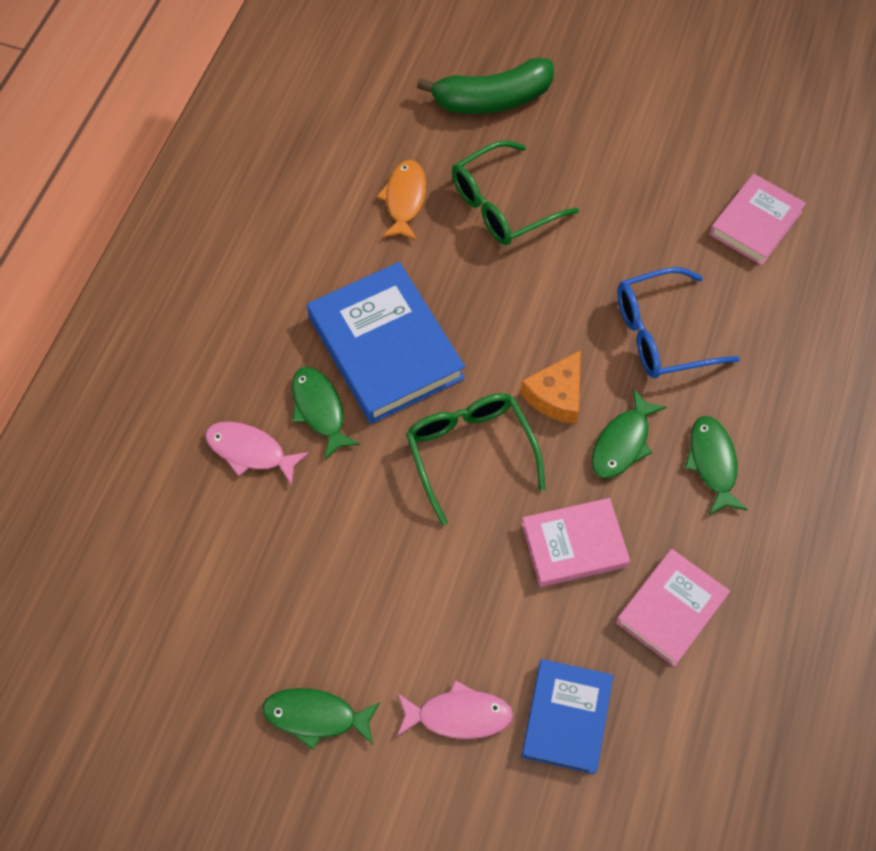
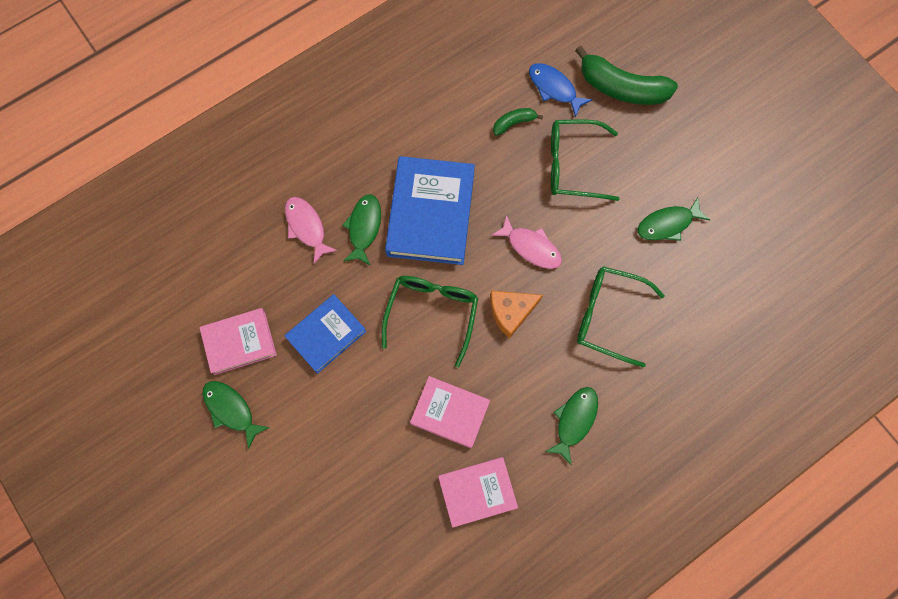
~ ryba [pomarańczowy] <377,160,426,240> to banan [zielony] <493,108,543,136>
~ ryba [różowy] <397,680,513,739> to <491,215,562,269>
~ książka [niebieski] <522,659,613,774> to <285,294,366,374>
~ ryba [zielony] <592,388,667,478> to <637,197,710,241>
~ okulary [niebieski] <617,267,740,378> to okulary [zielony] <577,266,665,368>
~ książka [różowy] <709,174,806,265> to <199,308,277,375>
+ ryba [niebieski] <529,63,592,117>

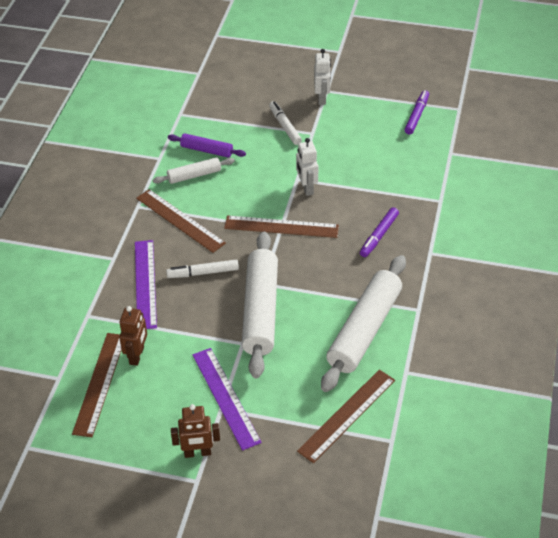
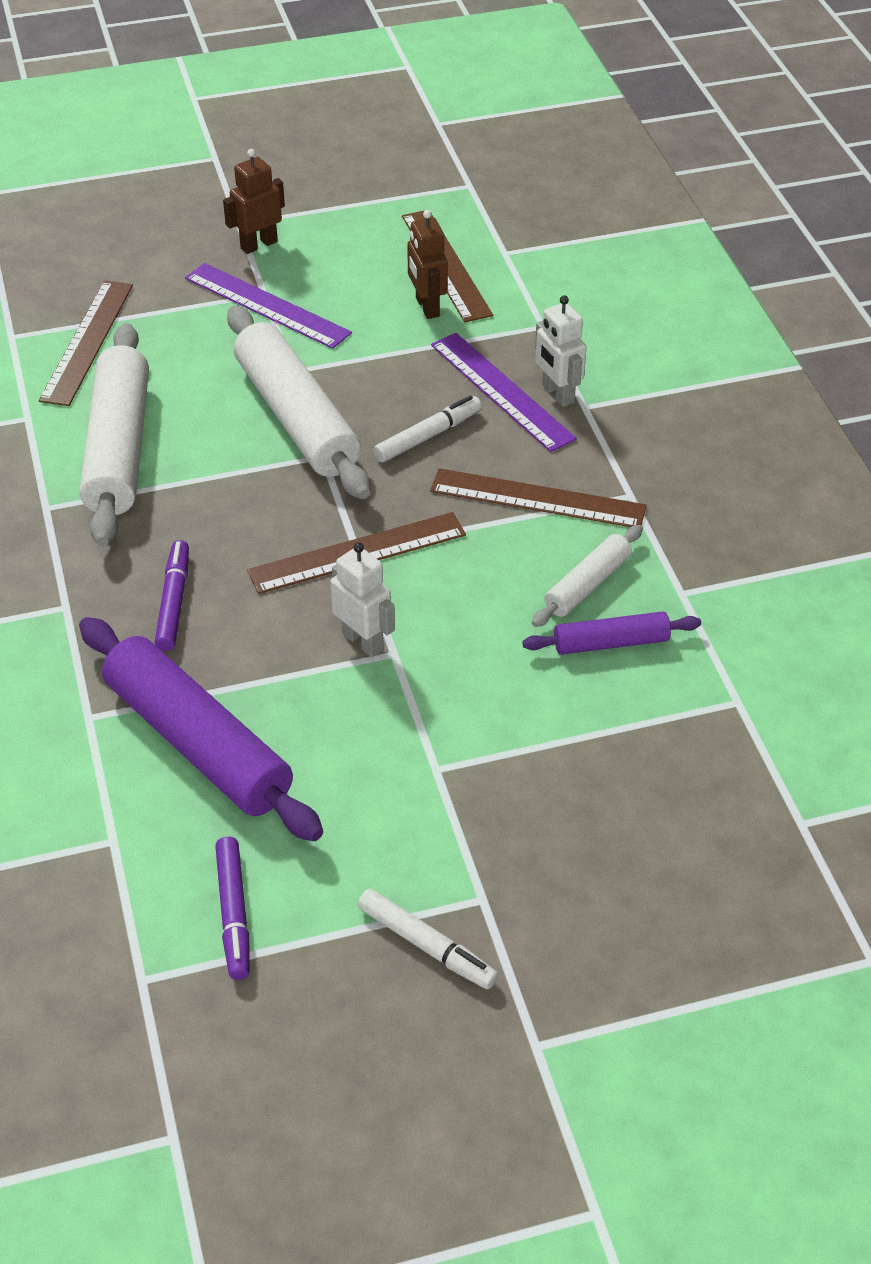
~ flamaster [biały] <269,101,302,145> to <358,889,498,990>
~ robot [biały] <314,49,331,105> to <535,295,586,407>
+ wałek do ciasta [fioletowy] <79,617,323,841>

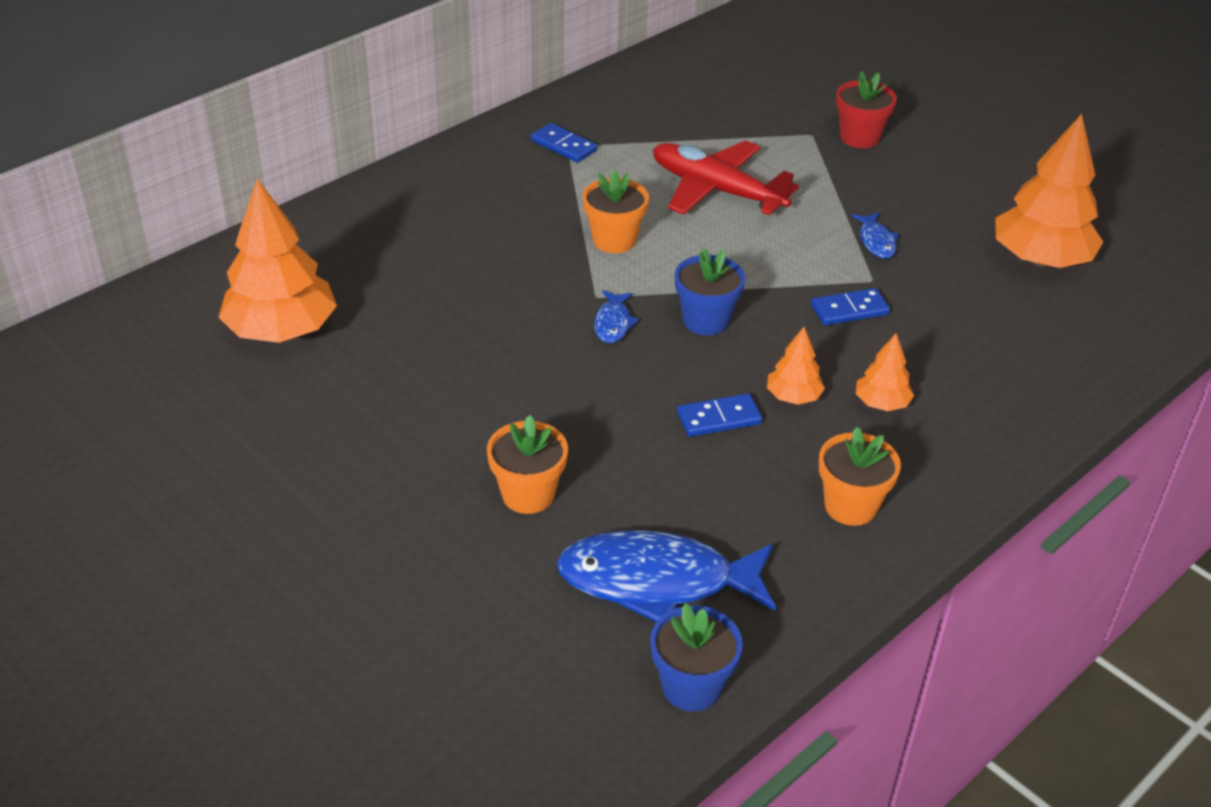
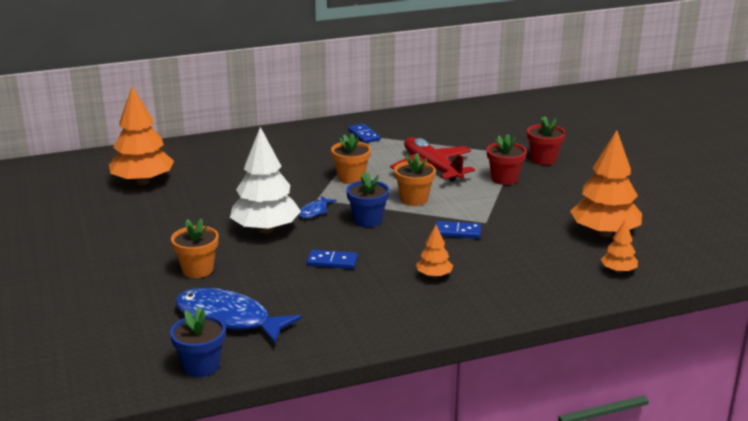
~ drzewko [pomarańczowy] <767,327,825,405> to <601,220,638,273>
~ doniczka [pomarańczowy] <819,427,901,526> to <394,153,436,206>
- ryba [niebieski] <851,212,899,259>
+ drzewko [biały] <230,127,301,233>
+ doniczka [czerwony] <487,134,527,185>

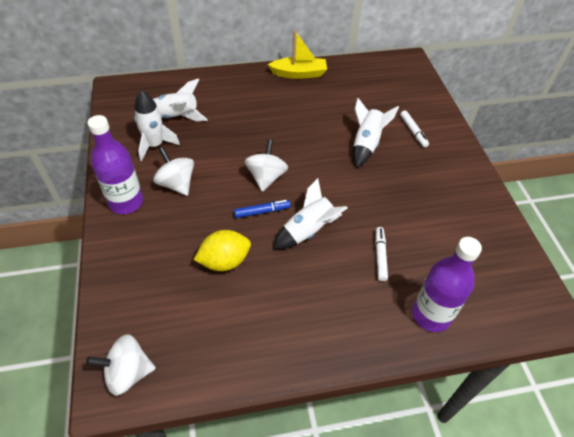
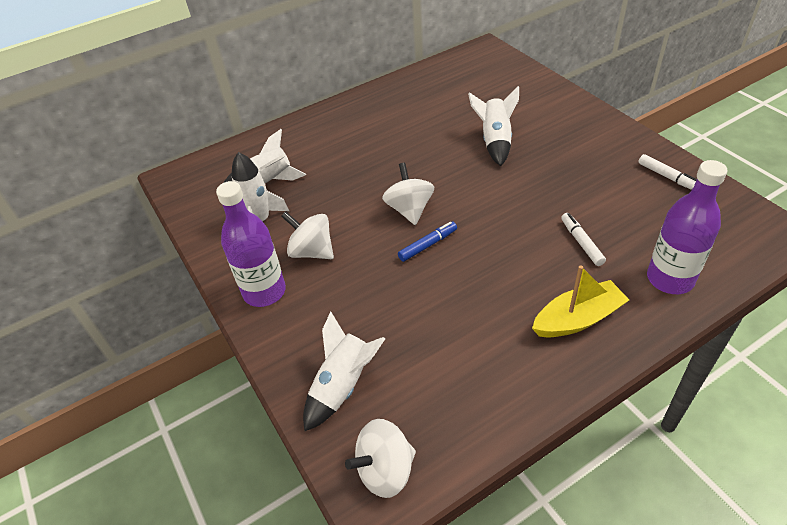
- cytryna [żółty] <194,230,251,271>
~ łódka [żółty] <268,30,327,79> to <532,265,629,337>
~ rakieta [biały] <273,178,348,249> to <303,311,385,431>
~ flamaster [biały] <400,110,429,148> to <638,154,697,190>

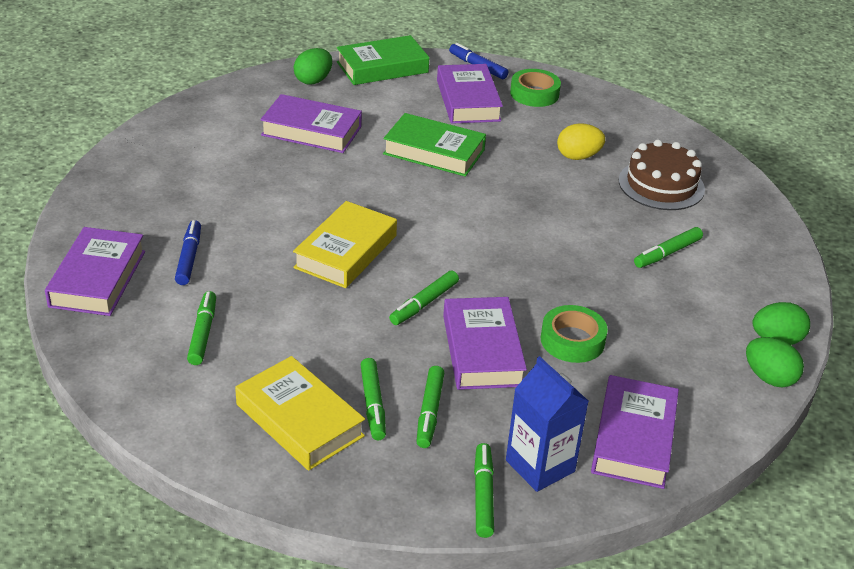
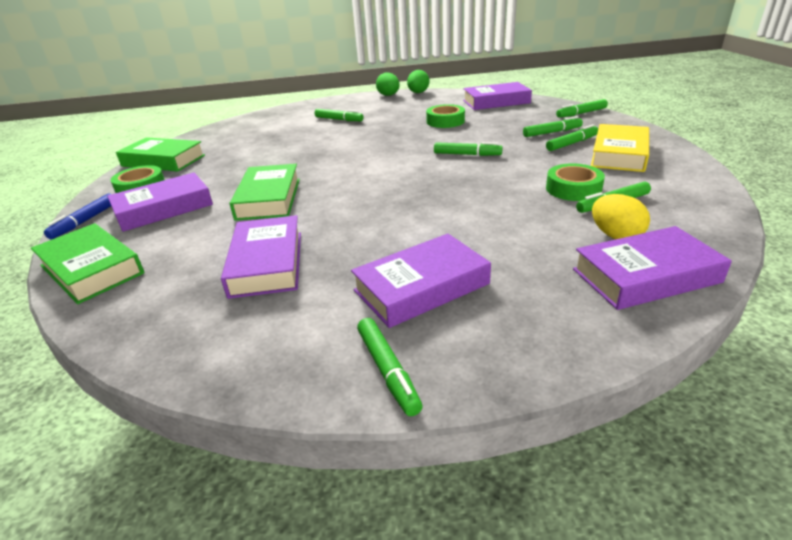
- flamaster [niebieski] <175,220,201,285>
- książka [żółty] <293,201,397,288>
- jajko [zielony] <294,48,332,84>
~ książka [fioletowy] <443,297,527,390> to <351,234,491,328>
- karton mleka [niebieski] <506,356,589,492>
~ jajko [żółty] <557,123,605,160> to <592,194,650,239>
- tort [brązowy] <619,139,705,210>
+ książka [zielony] <116,137,205,172>
+ flamaster [zielony] <357,318,423,416>
+ taśma klejąca [zielony] <546,163,605,201>

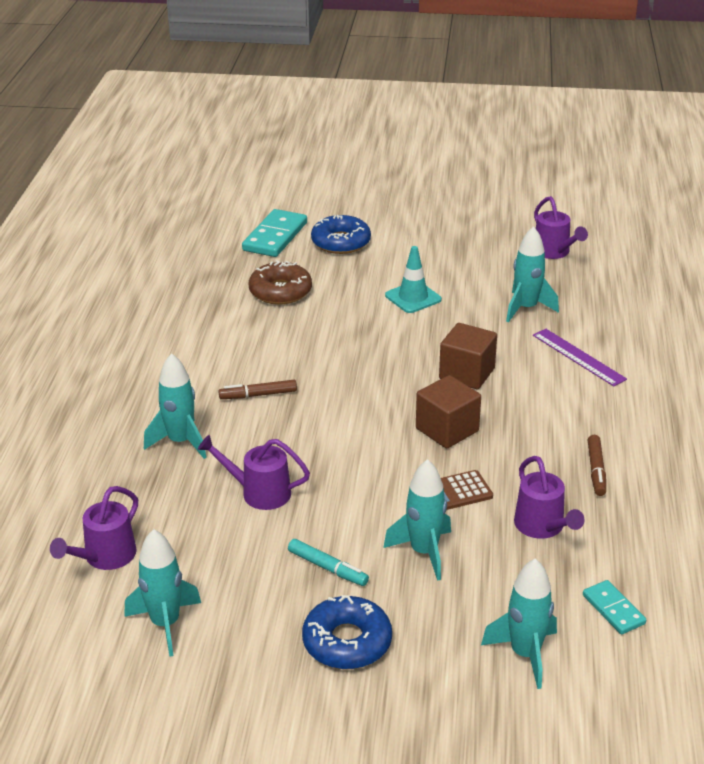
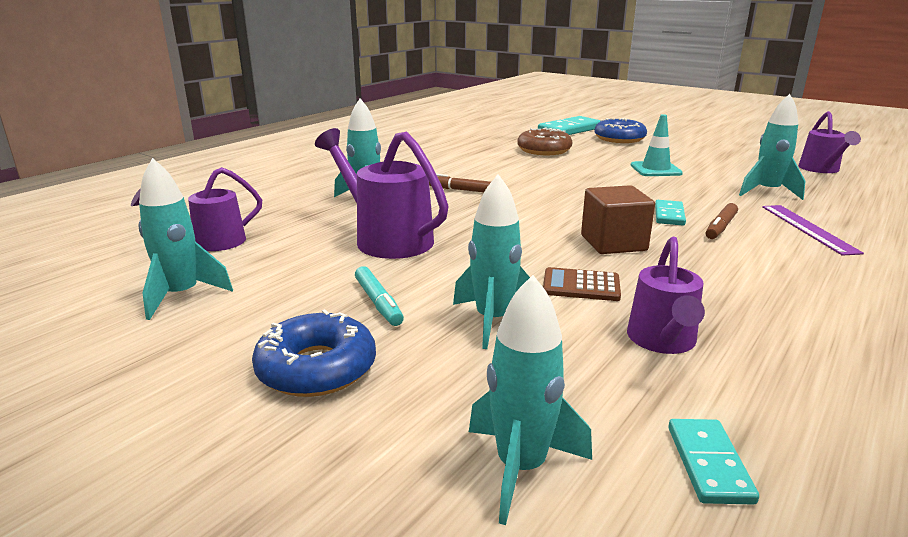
~ konewka [fioletowy] <198,435,310,510> = <315,128,449,259> x1.54
~ sześcian [brązowy] <439,323,497,389> to kostka domina [turkusowy] <655,200,686,226>
~ flamaster [brązowy] <588,435,606,496> to <705,203,738,239>

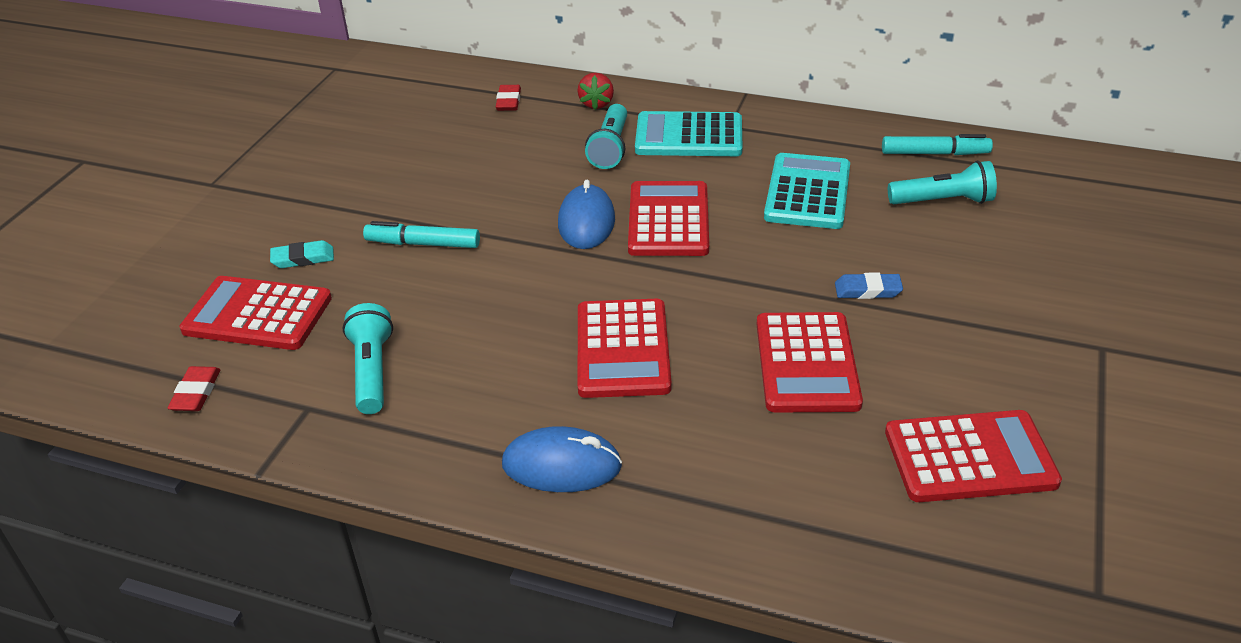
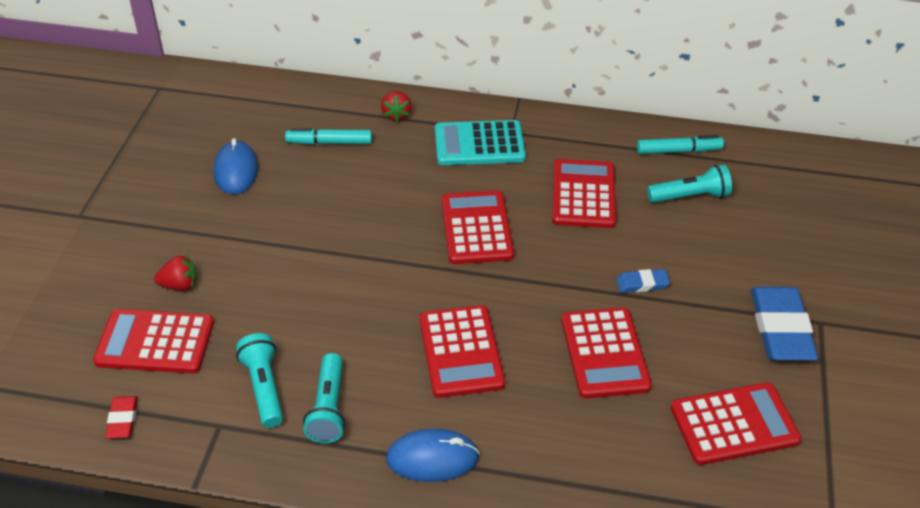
~ gumka do mazania [turkusowy] <270,240,334,268> to truskawka [czerwony] <154,255,197,291>
~ flamaster [turkusowy] <363,221,480,248> to <285,128,372,145>
- gumka do mazania [czerwony] <496,85,521,111>
~ myszka [niebieski] <558,180,615,249> to <213,138,258,195>
~ latarka [turkusowy] <585,104,627,169> to <303,353,346,444>
~ kalkulator [turkusowy] <764,153,850,229> to kalkulator [czerwony] <552,159,616,228>
+ gumka do mazania [niebieski] <751,287,818,361>

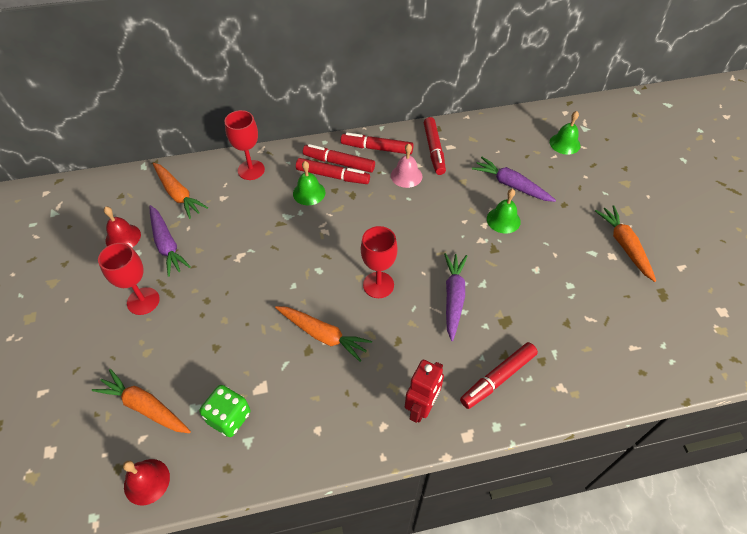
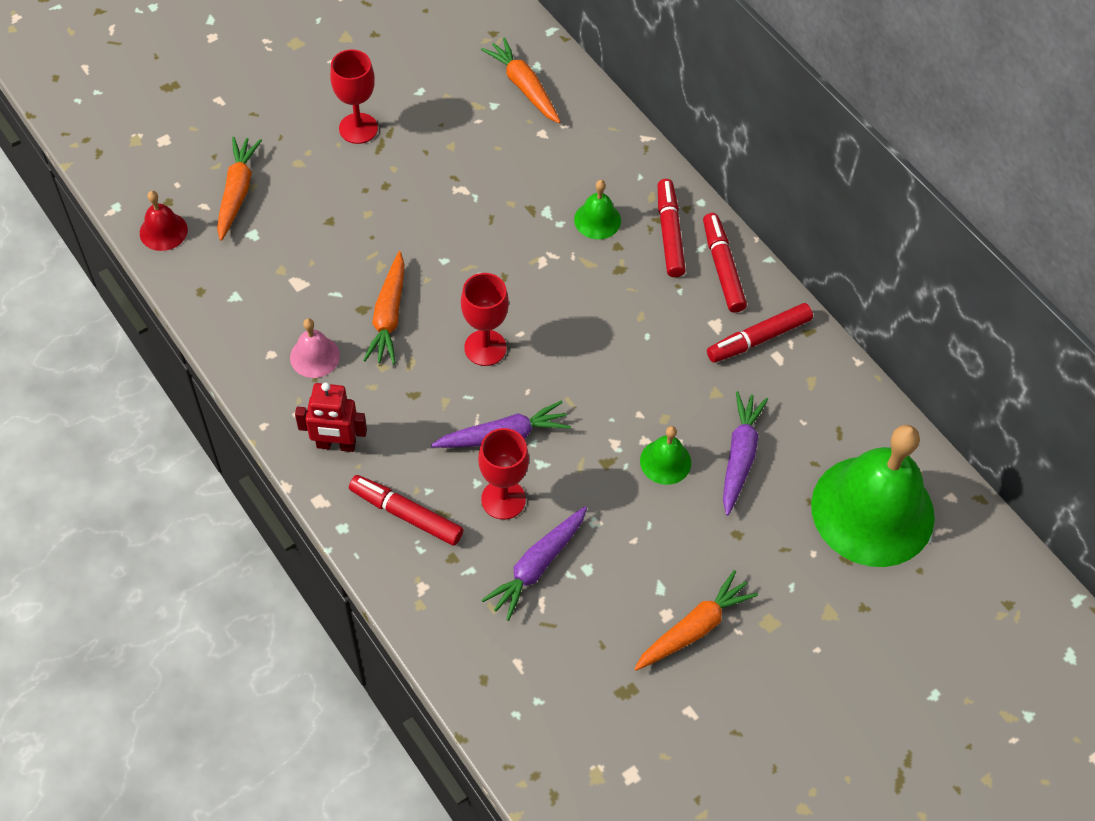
- dzwonek [czerwony] <104,207,141,247>
~ marchewka [fioletowy] <149,205,191,277> to <481,506,587,621>
~ marchewka [pomarańczowy] <153,163,208,219> = <481,37,560,123> 120 degrees clockwise
- kostka do gry [zielony] <199,385,251,437>
~ kielich [czerwony] <224,110,265,180> to <478,428,529,520>
- flamaster [czerwony] <296,158,370,184>
~ dzwonek [różowy] <391,144,422,188> to <290,318,340,378>
~ dzwonek [zielony] <550,111,580,155> = <811,425,935,567> x2.36

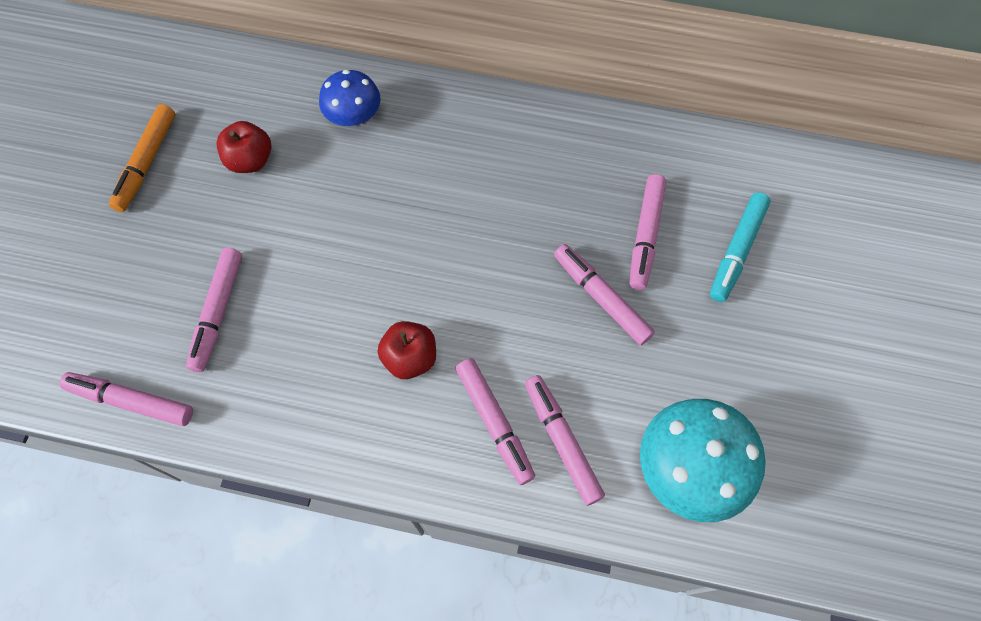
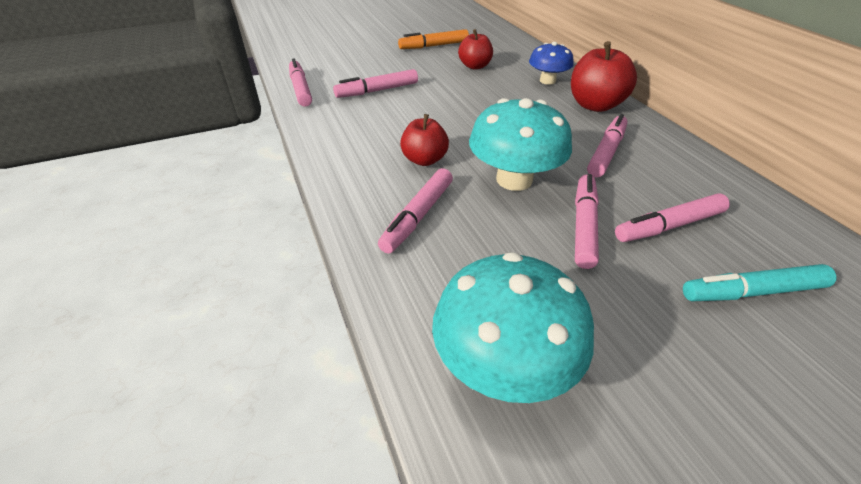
~ flamaster [różowy] <525,375,605,506> to <587,114,628,177>
+ grzyb [turkusowy] <469,98,572,191>
+ jabłko [czerwony] <571,41,637,112>

